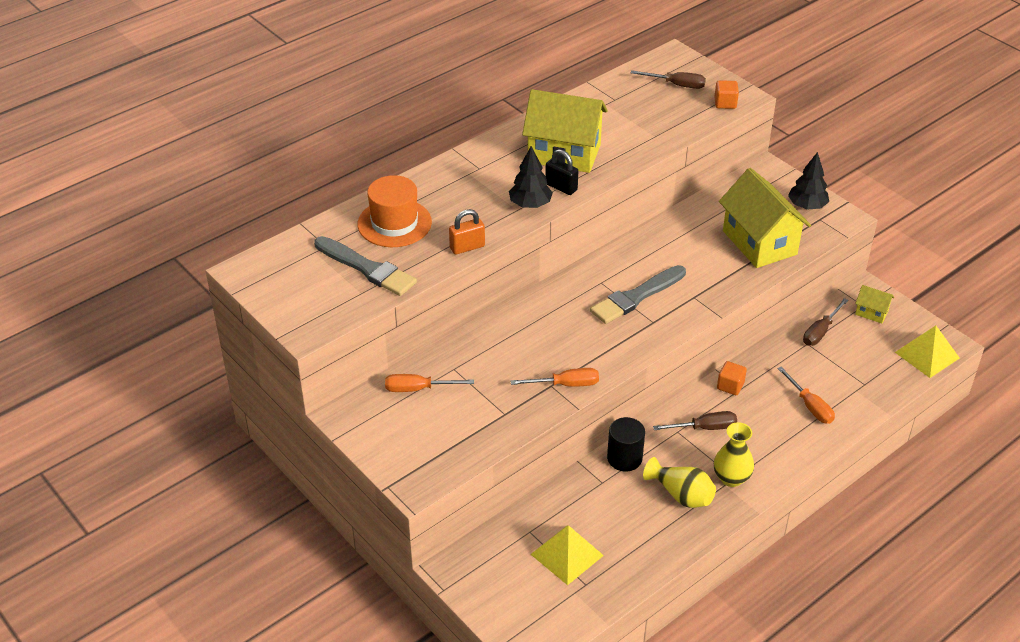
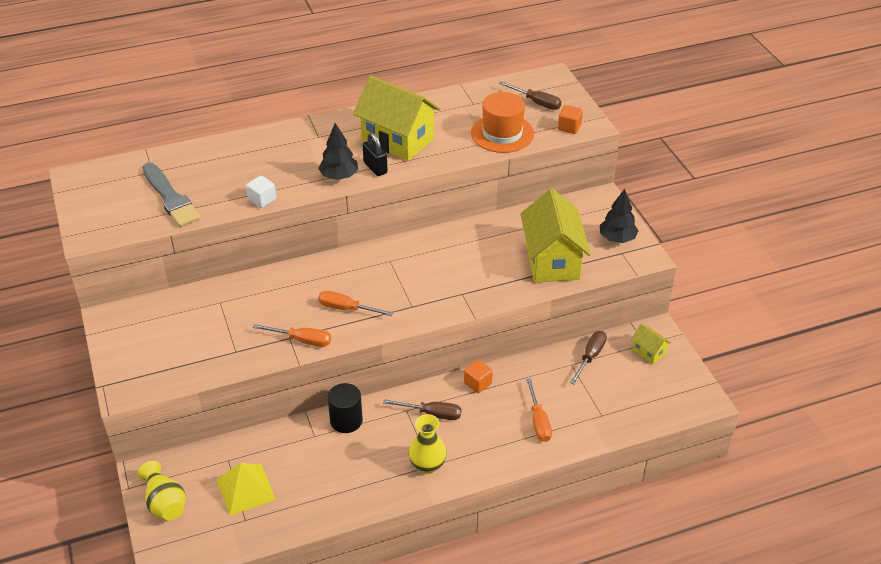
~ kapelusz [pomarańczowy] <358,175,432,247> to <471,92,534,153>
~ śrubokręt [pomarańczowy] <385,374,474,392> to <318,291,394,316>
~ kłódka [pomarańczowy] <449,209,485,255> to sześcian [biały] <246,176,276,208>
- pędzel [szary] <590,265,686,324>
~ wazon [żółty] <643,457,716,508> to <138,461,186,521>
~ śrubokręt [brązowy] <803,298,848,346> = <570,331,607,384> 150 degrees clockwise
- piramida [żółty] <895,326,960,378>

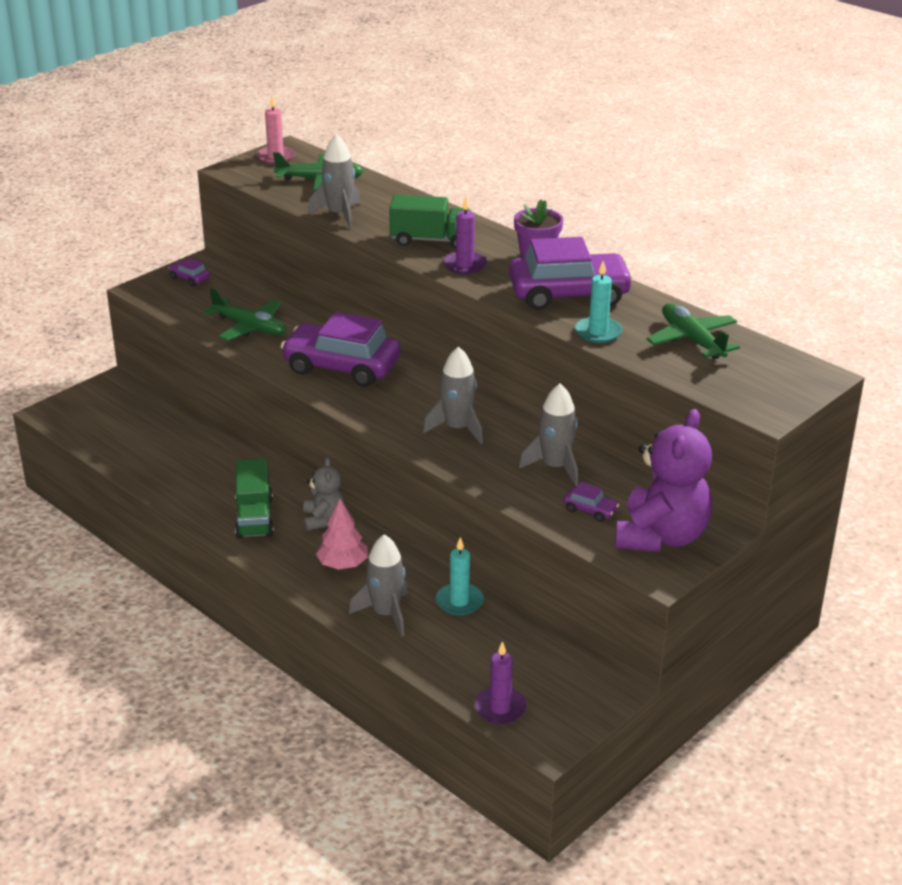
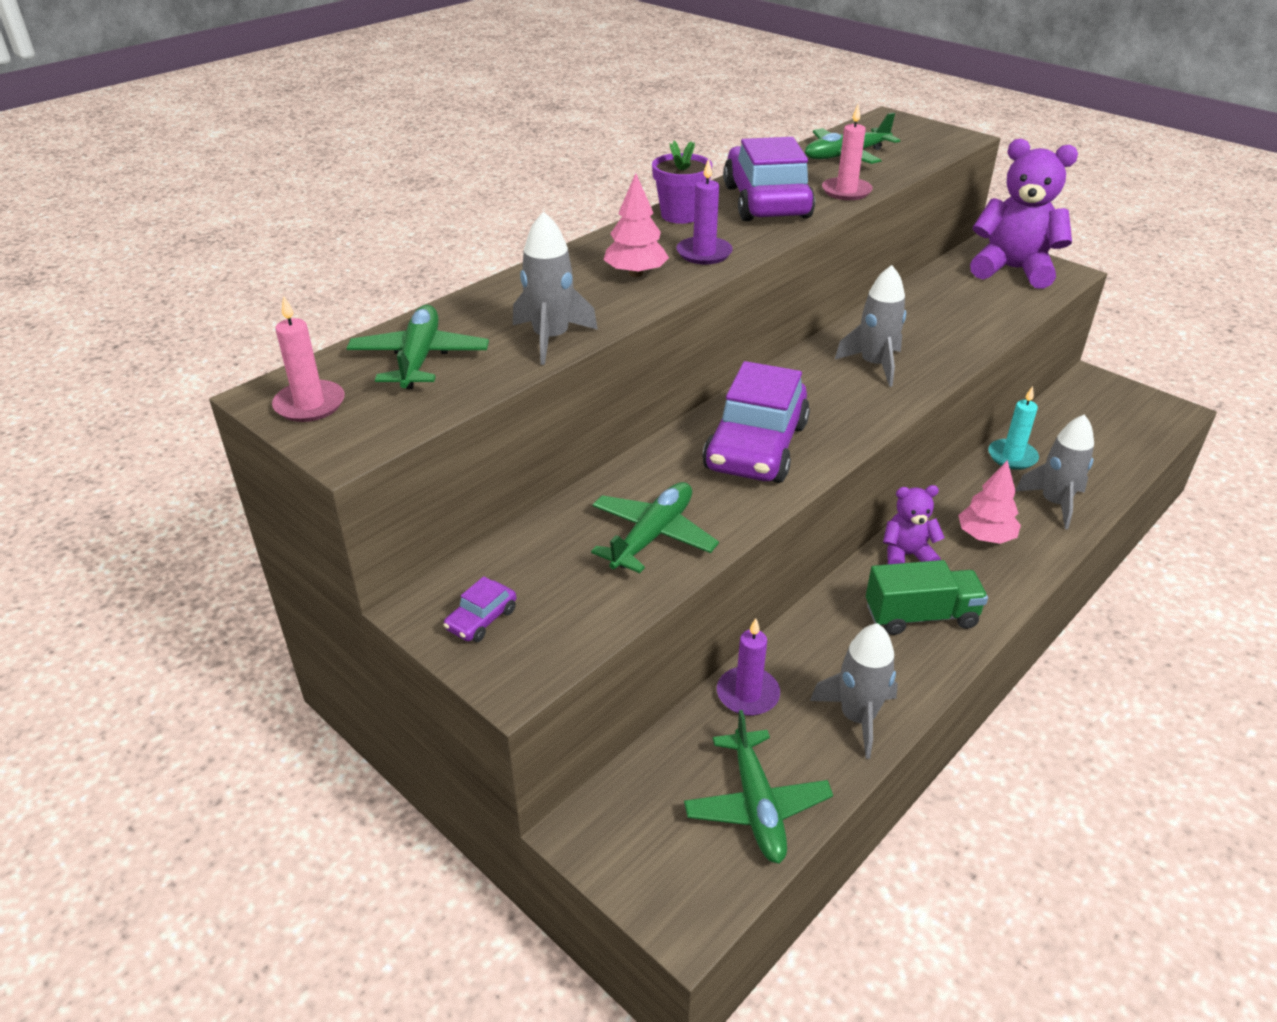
~ miś [szary] <303,457,345,531> to miś [fioletowy] <883,485,945,564>
~ ciężarówka [zielony] <389,195,472,249> to drzewko [różowy] <604,173,669,277>
~ świeca [fioletowy] <474,641,526,724> to <717,618,780,716>
~ rakieta [szary] <519,384,578,486> to <810,623,898,759>
- samochód [fioletowy] <563,482,619,522>
~ świeca [turkusowy] <575,261,622,343> to świeca [różowy] <822,105,873,200>
+ samolot [zielony] <684,710,833,864>

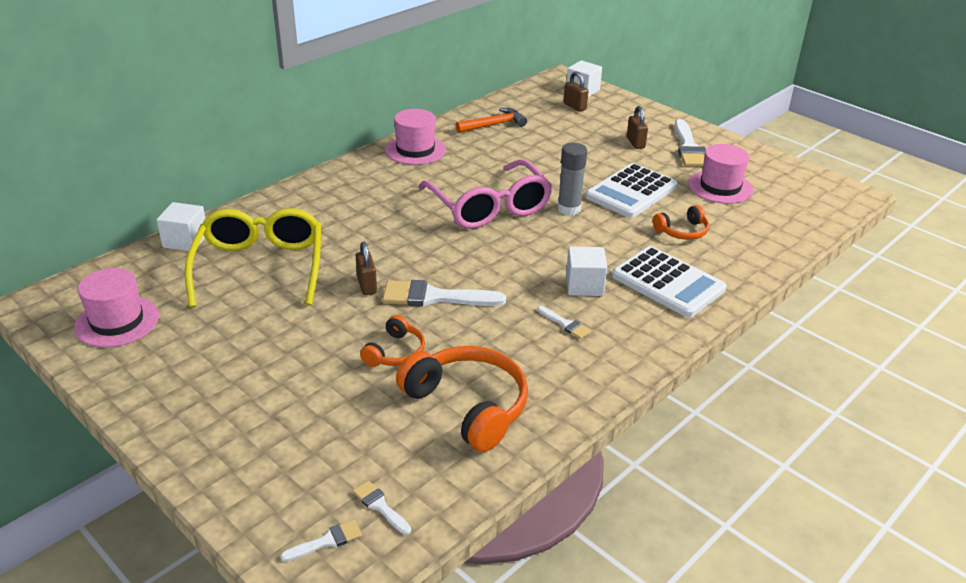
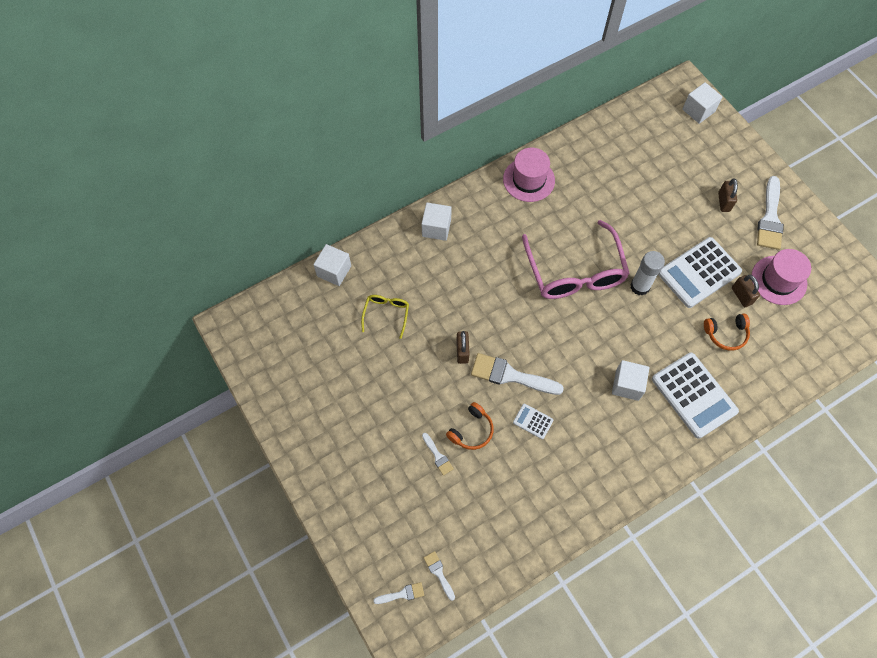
- kapelusz [różowy] <74,268,159,347>
~ okulary [żółty] <185,208,321,308> = <361,295,409,339> x0.46
- słuchawki [pomarańczowy] <396,346,528,452>
- młotek [pomarańczowy] <456,108,527,133>
~ pędzel [biały] <538,306,591,339> to <422,433,454,476>
~ klej w sztyfcie [szary] <557,143,587,216> to klej w sztyfcie [biały] <630,251,665,296>
~ kłódka [brązowy] <563,72,588,112> to <732,275,760,307>
+ sześcian [biały] <421,203,452,241>
+ kalkulator [biały] <513,404,554,439>

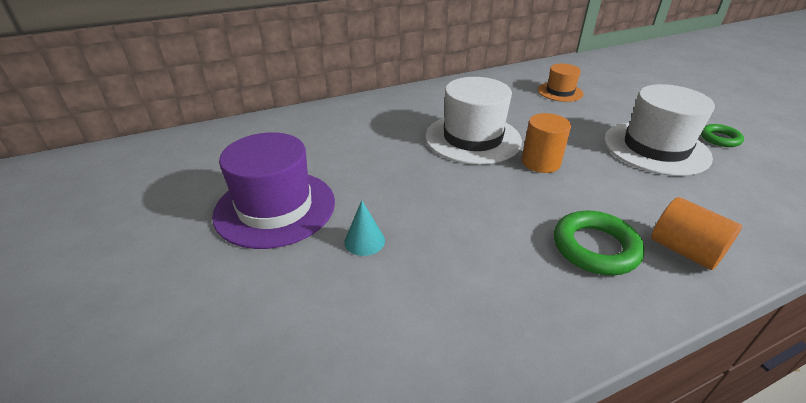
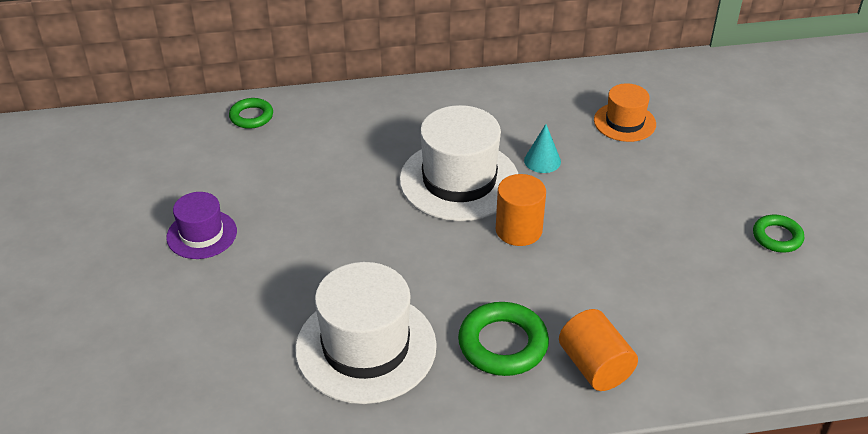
~ kapelusz [fioletowy] <212,132,335,249> = <166,192,237,259> x0.55
~ stożek [turkusowy] <344,200,385,256> to <524,124,561,173>
~ kapelusz [biały] <604,84,715,176> to <295,262,437,404>
+ pierścień [zielony] <229,98,273,129>

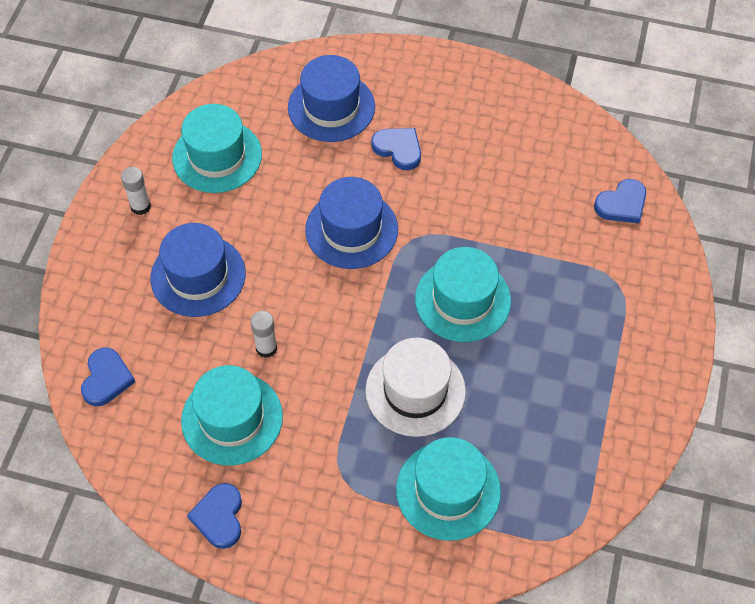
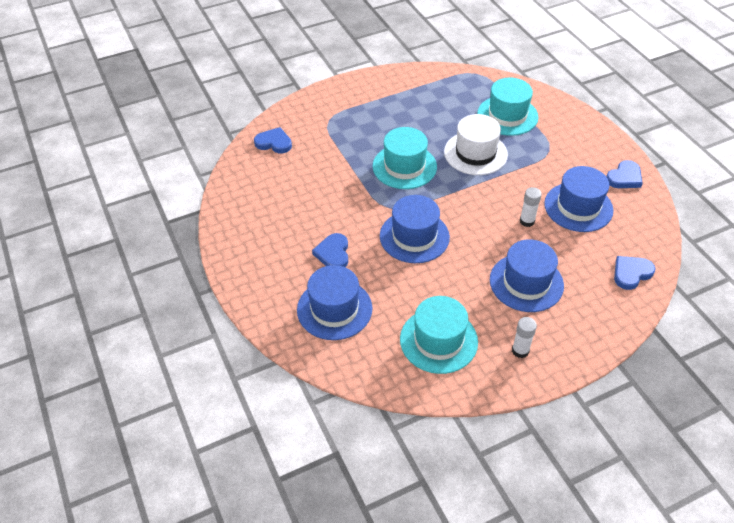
~ kapelusz [turkusowy] <181,365,283,465> to kapelusz [niebieski] <544,166,613,232>

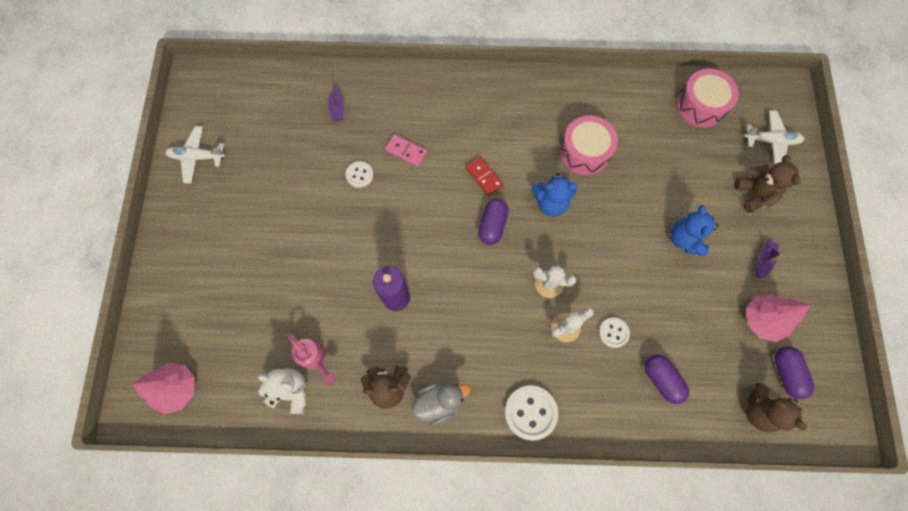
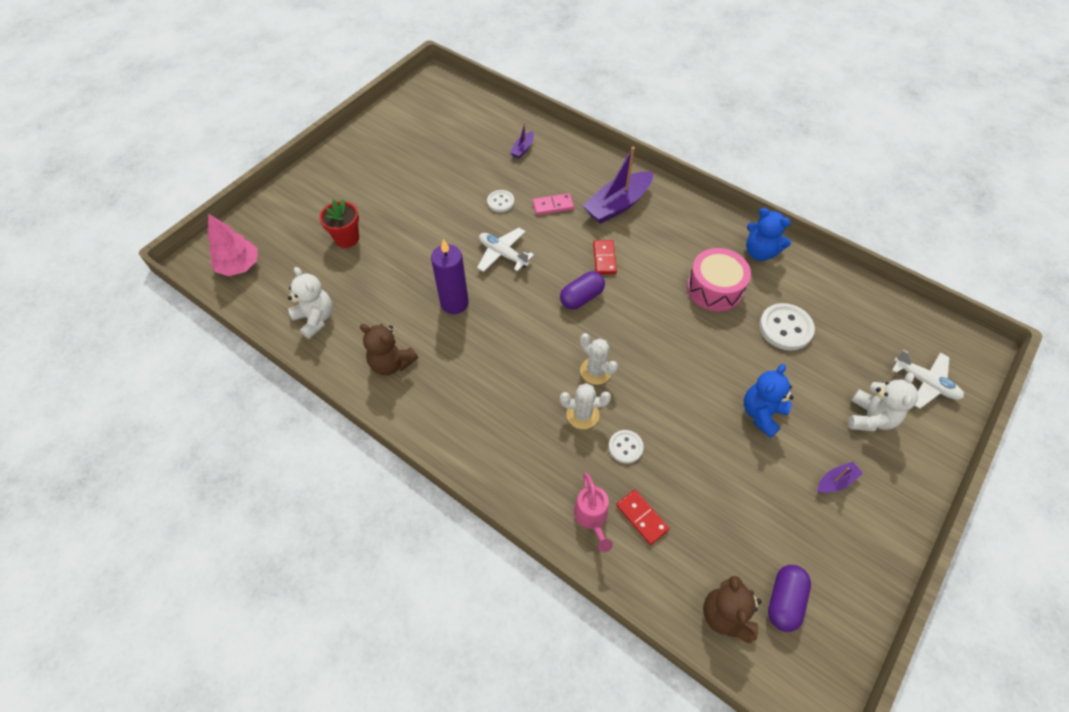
~ samolot [biały] <165,126,225,184> to <477,228,534,272>
~ konewka [różowy] <287,333,336,386> to <574,472,613,552>
~ kostka domina [różowy] <385,134,427,167> = <532,193,574,215> 75 degrees counterclockwise
- kaczka [szary] <412,382,471,425>
~ guzik [biały] <505,385,558,441> to <759,303,815,350>
~ miś [niebieski] <531,173,578,216> to <746,208,791,261>
~ kapsułka [fioletowy] <644,354,689,404> to kostka domina [czerwony] <616,490,669,545>
- bęben [różowy] <676,69,739,128>
~ miś [brązowy] <734,155,801,213> to miś [biały] <848,372,918,431>
- drzewko [różowy] <746,295,810,342>
+ doniczka [czerwony] <320,199,359,248>
+ łódka [fioletowy] <582,147,653,224>

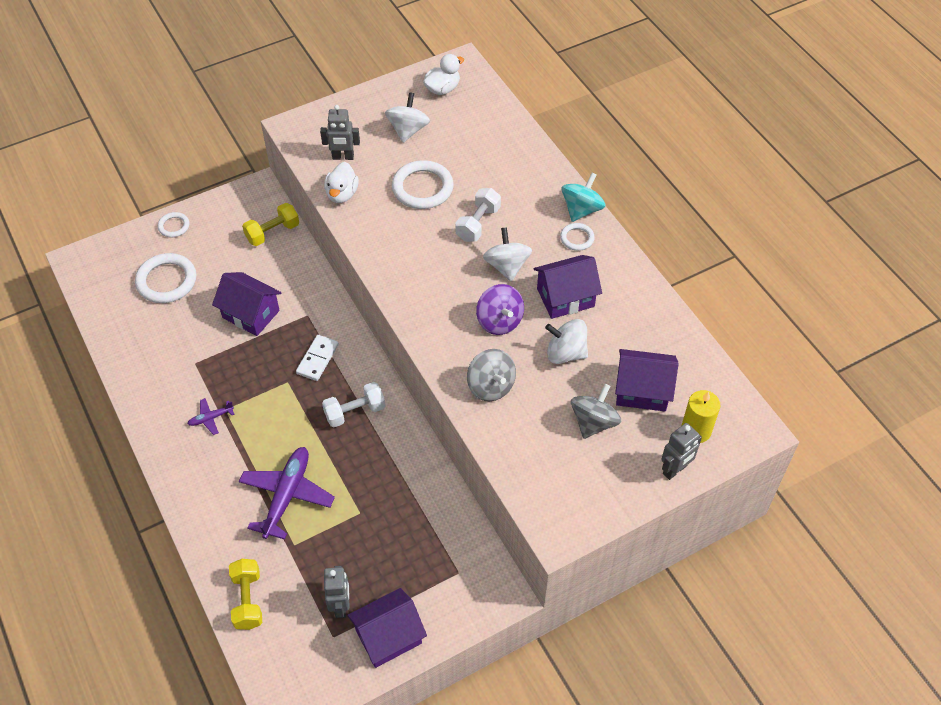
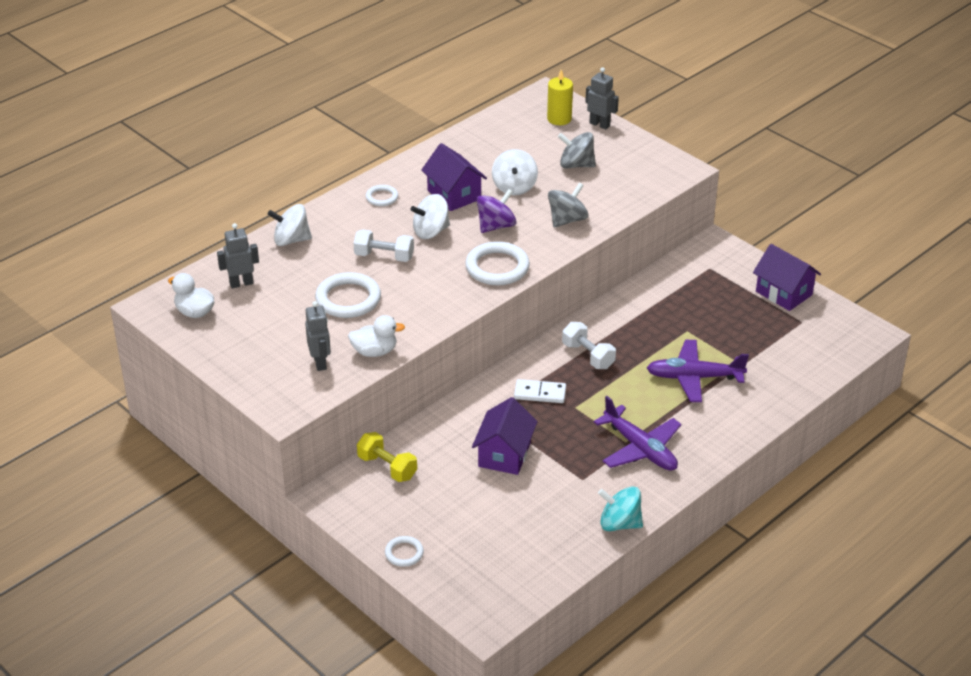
~ pierścień [biały] <135,253,196,303> to <465,241,530,285>
~ samolot [fioletowy] <187,398,235,435> = <594,396,681,471> x2.11
- hantel [żółty] <229,559,262,630>
~ robot [szary] <324,566,349,618> to <217,223,259,288>
~ bączek [biały] <385,92,430,143> to <268,204,312,246>
~ bączek [turkusowy] <562,173,606,222> to <598,486,643,531>
- domek [fioletowy] <615,349,679,411>

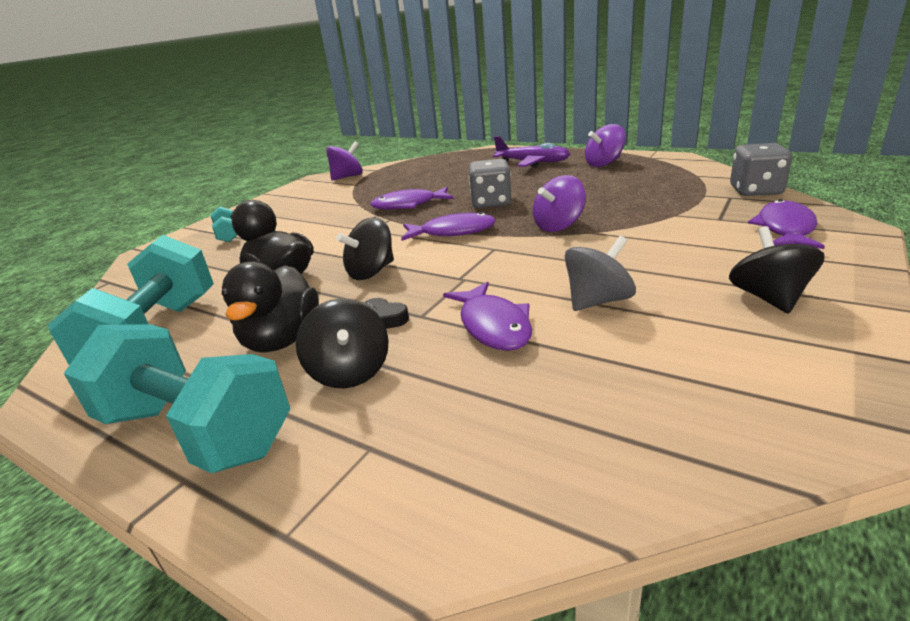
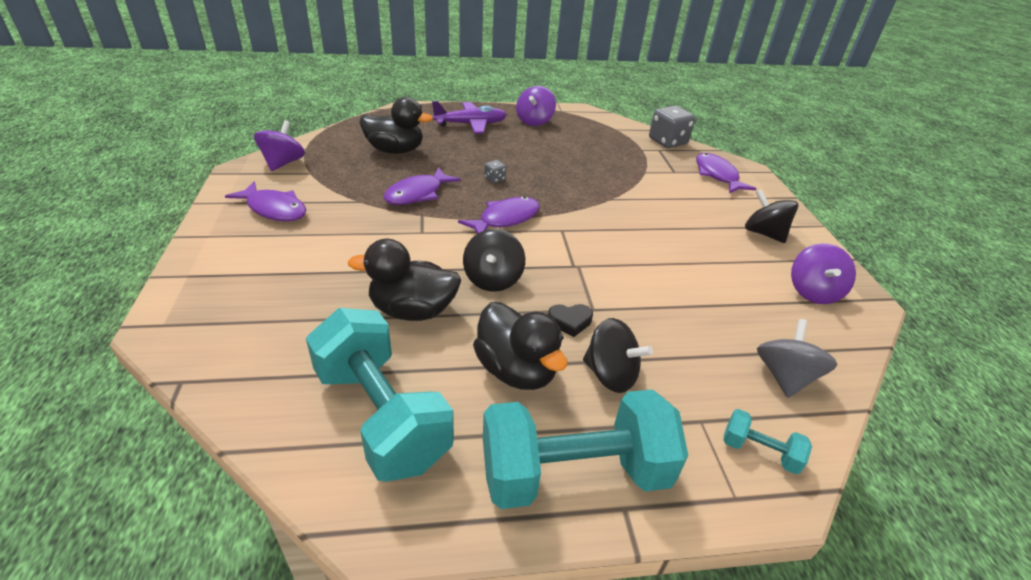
~ hantel [turkusowy] <210,206,237,242> to <723,409,812,474>
~ ryba [fioletowy] <443,281,532,351> to <225,182,306,221>
~ kostka do gry [szary] <469,159,512,208> = <484,160,506,183> x0.46
~ bączek [fioletowy] <533,175,586,232> to <791,243,856,304>
~ bączek [szary] <565,236,636,311> to <757,319,837,398>
+ kaczka [czarny] <360,97,433,154>

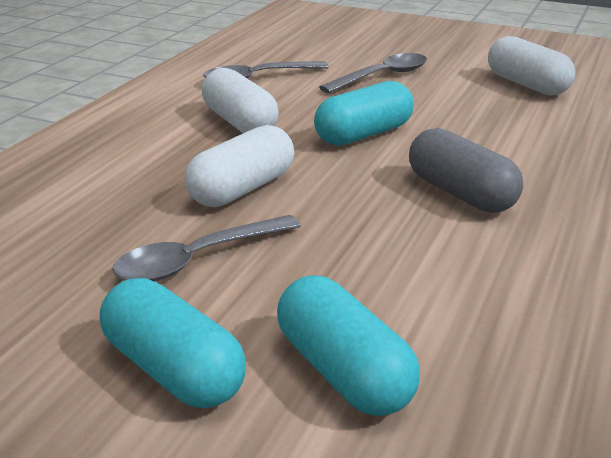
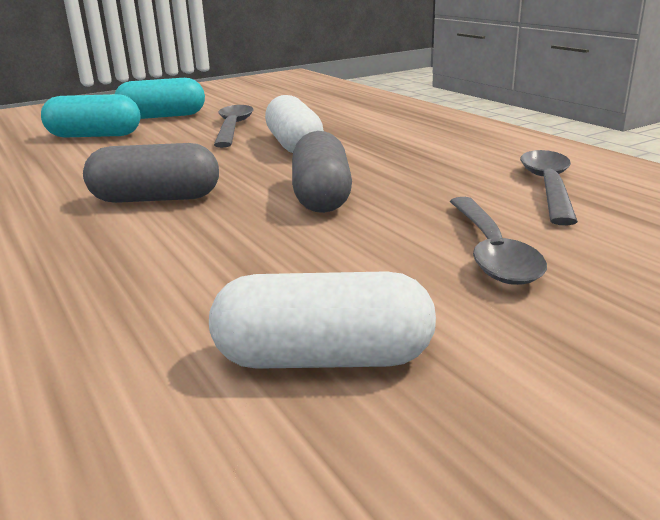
- kapsułka [biały] <202,68,279,133>
~ kapsułka [turkusowy] <314,81,414,146> to kapsułka [szary] <292,131,352,213>

